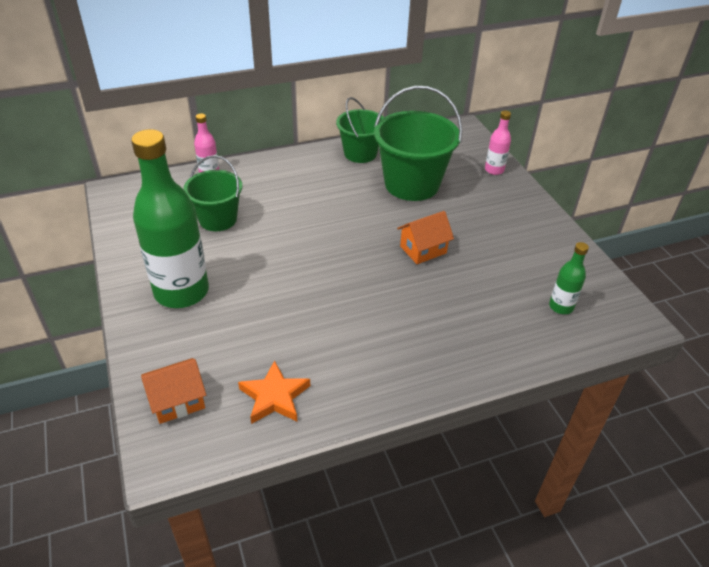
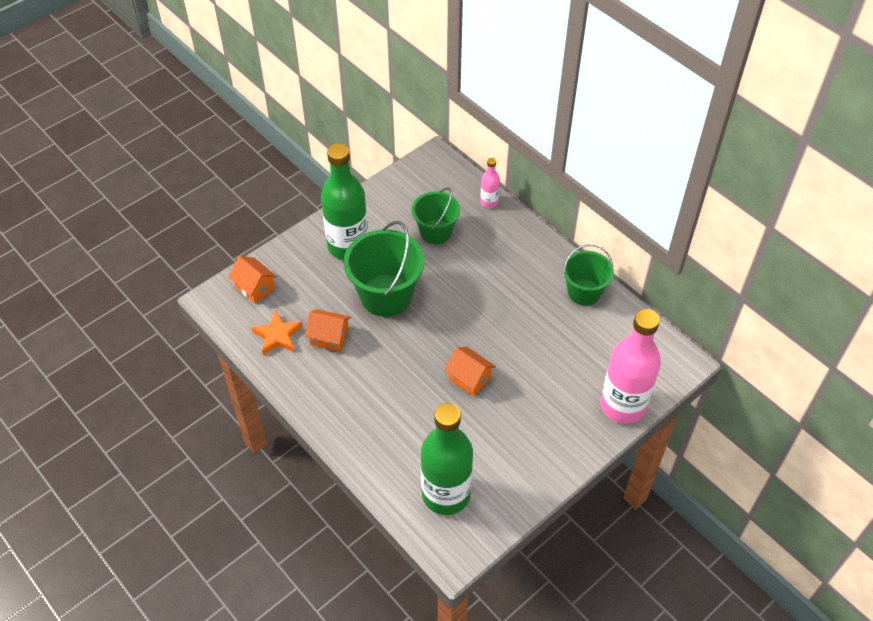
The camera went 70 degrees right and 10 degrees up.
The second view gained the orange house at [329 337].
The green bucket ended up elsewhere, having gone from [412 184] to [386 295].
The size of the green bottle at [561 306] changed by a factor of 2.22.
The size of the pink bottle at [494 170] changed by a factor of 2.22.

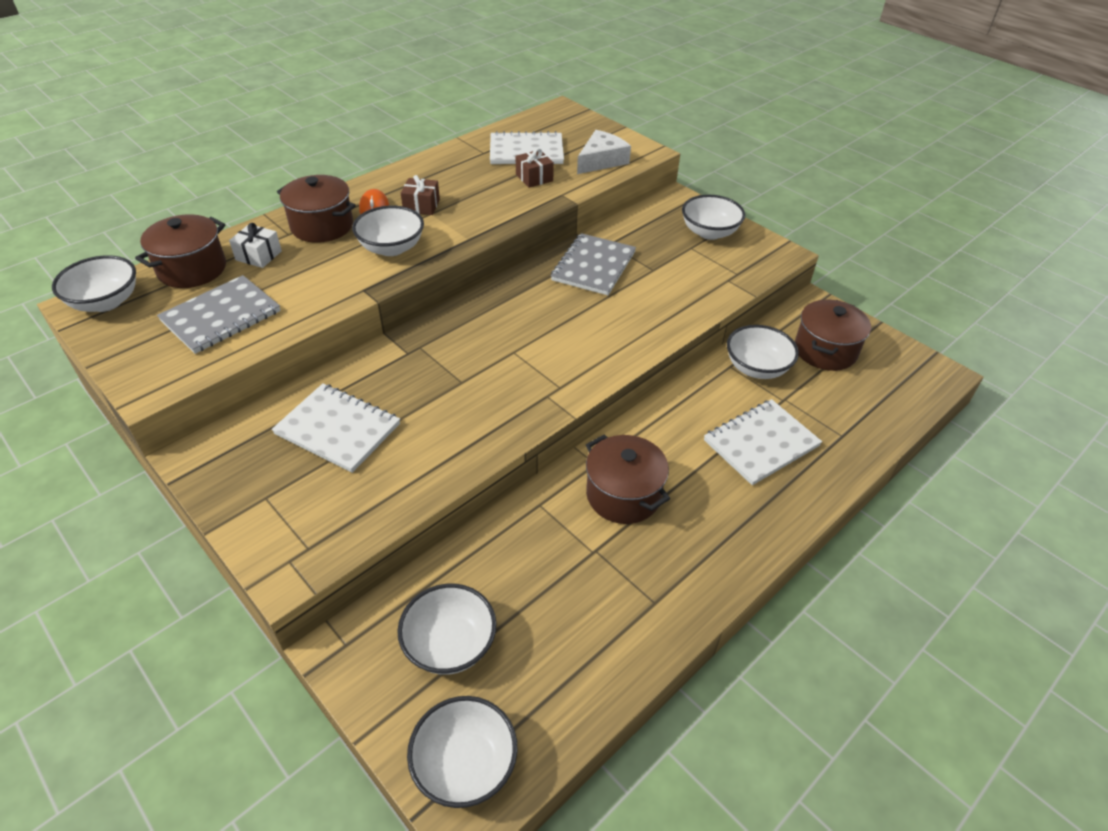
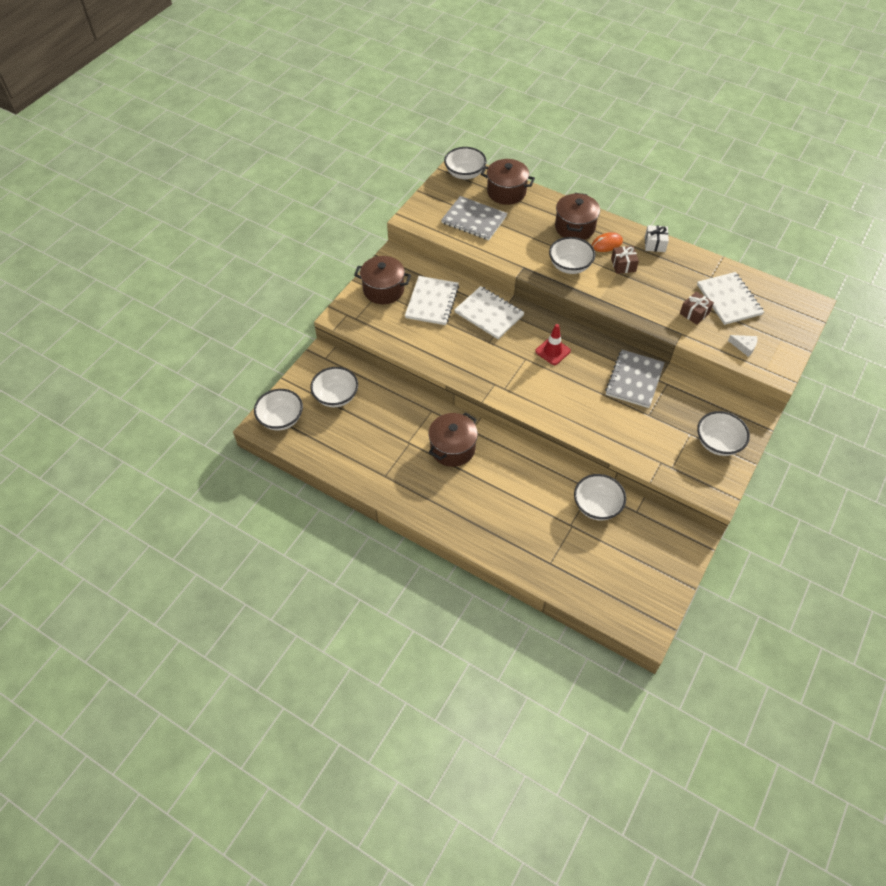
The camera went 75 degrees right and 10 degrees up.
The brown pot ended up elsewhere, having gone from [825 350] to [383 290].
The white notebook ended up elsewhere, having gone from [761 443] to [489 314].
The second view gained the red traffic cone at [552 351].
The grey notebook at [593 266] ended up facing another way, 75 degrees counterclockwise from before.
The white gift ended up elsewhere, having gone from [258 255] to [655 244].
The size of the white cheese at [601 161] changed by a factor of 0.57.

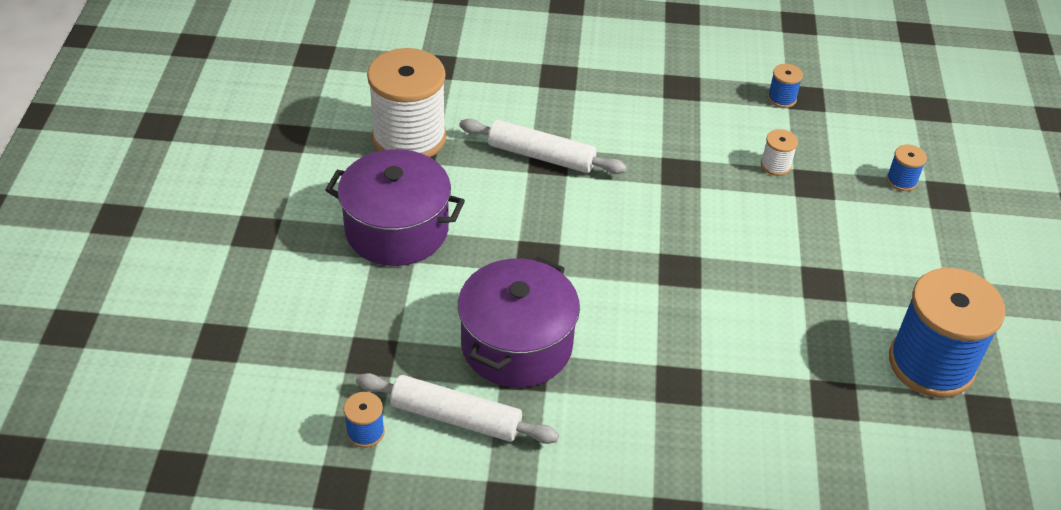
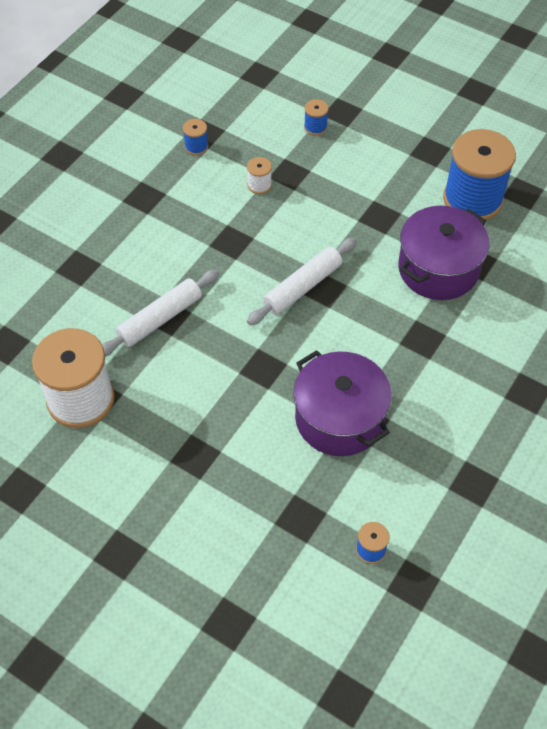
The camera went 60 degrees left and 10 degrees up.
The white rolling pin ended up elsewhere, having gone from [456 417] to [302 287].
The purple pot ended up elsewhere, having gone from [396 229] to [438 269].

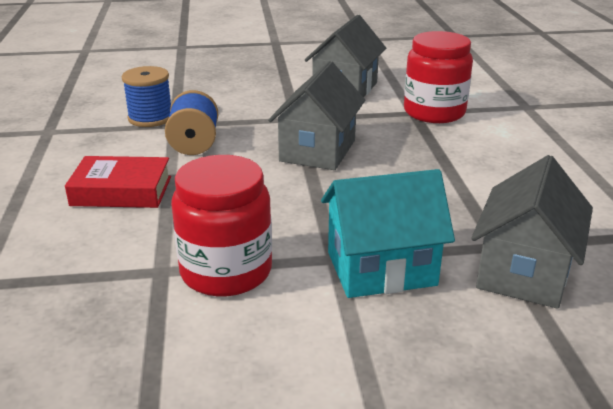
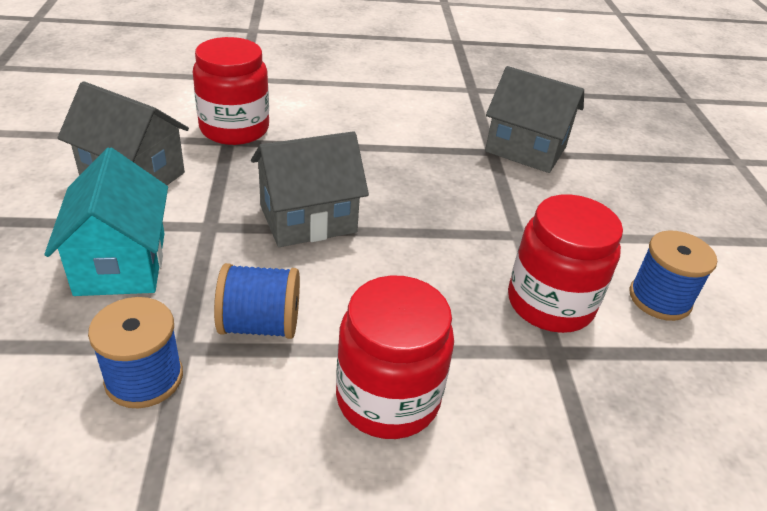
The camera went 90 degrees left and 10 degrees up.
The turquoise house ended up elsewhere, having gone from [381 269] to [121 263].
The grey house at [317 150] ended up facing another way, 45 degrees counterclockwise from before.
Where the red book stood at [121 191], the red jar came to stand at [388 398].
The second view gained the blue spool at [659 299].

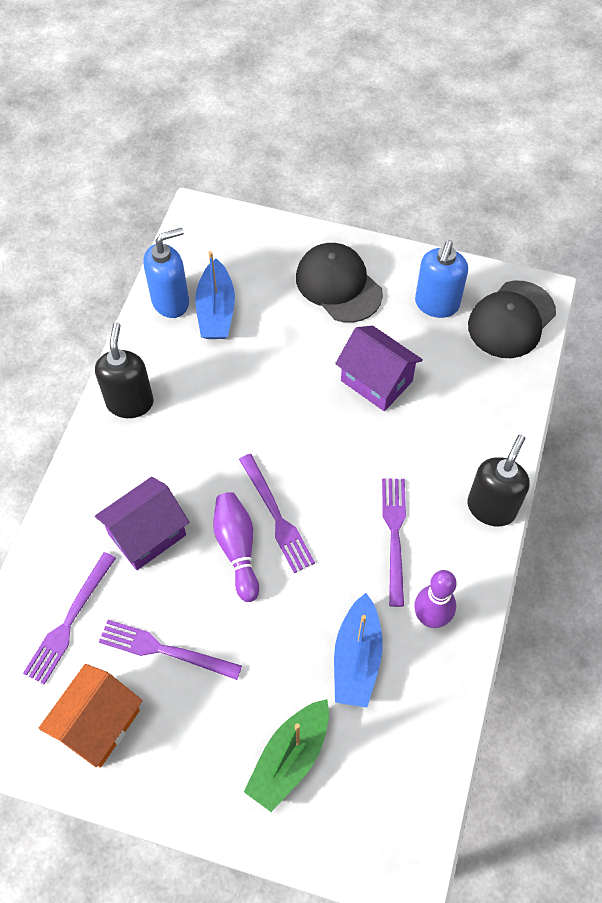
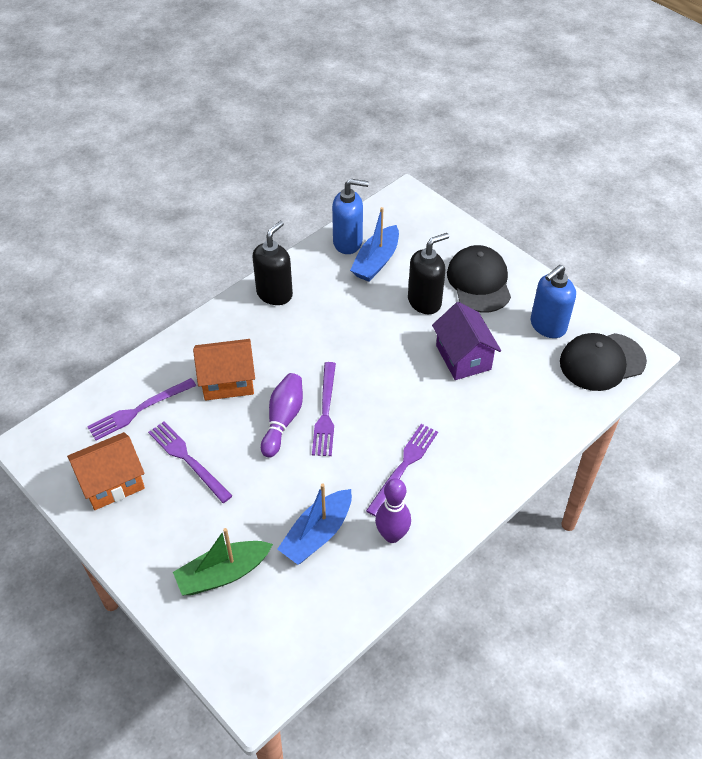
The camera went 30 degrees right and 10 degrees down.
What was the purple house at [147 534] turned into the orange house at [227 381].
The black soap dispenser ended up elsewhere, having gone from [491 507] to [424 302].

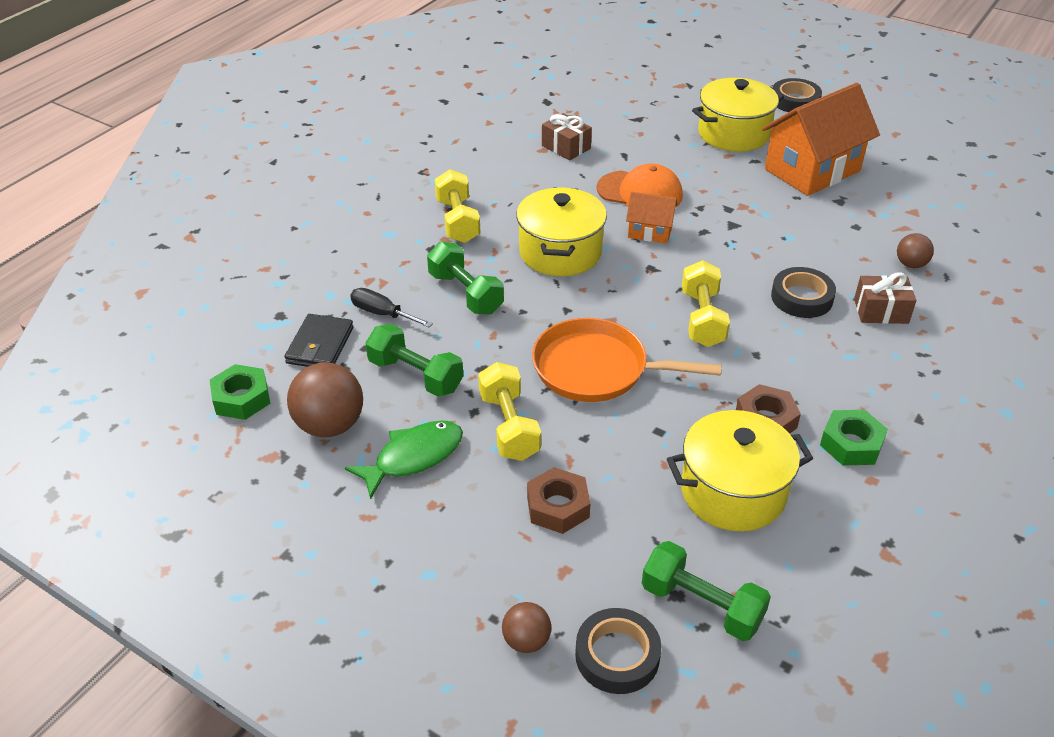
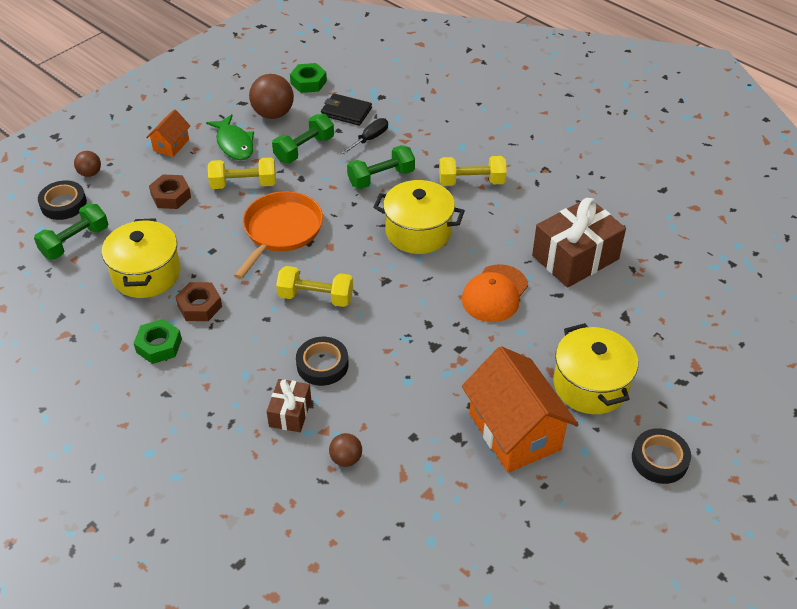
The camera went 100 degrees right and 5 degrees up.
The orange house ended up elsewhere, having gone from [650 232] to [171 145].
The size of the brown gift at [566 147] changed by a factor of 1.89.

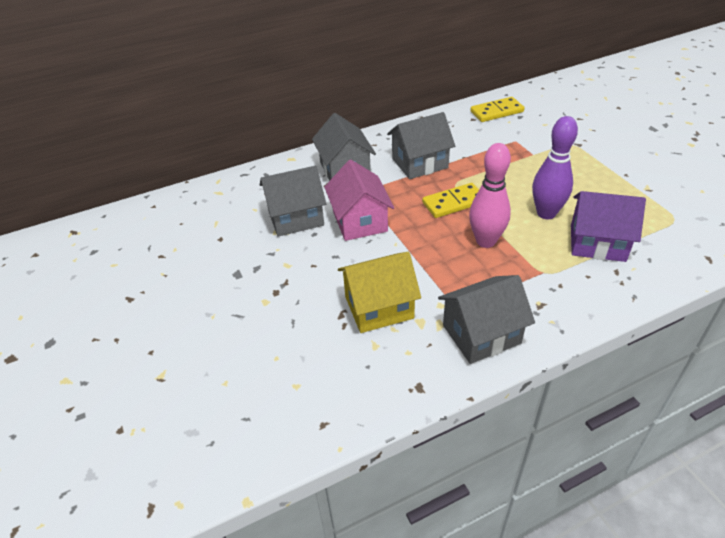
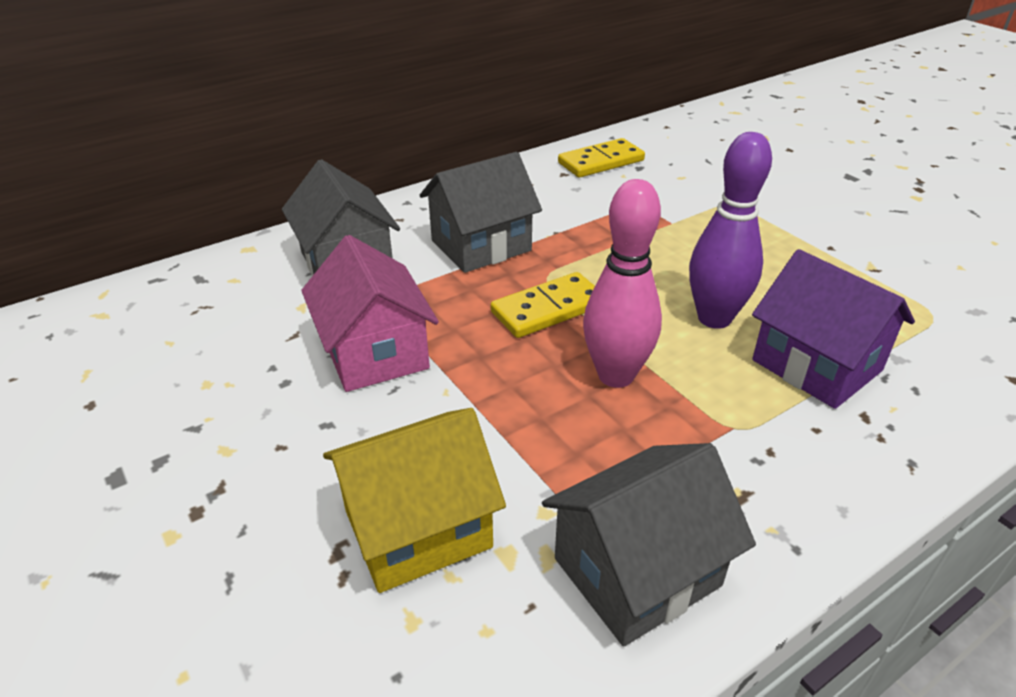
The camera went 10 degrees left and 5 degrees down.
The purple house at [597 243] ended up facing another way, 45 degrees clockwise from before.
The second view lost the grey house at [296 218].

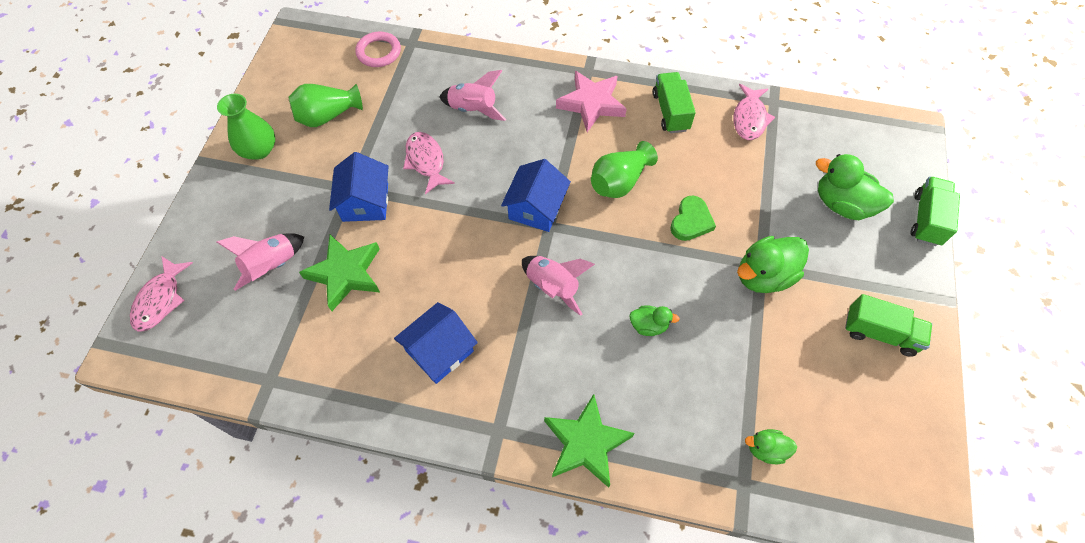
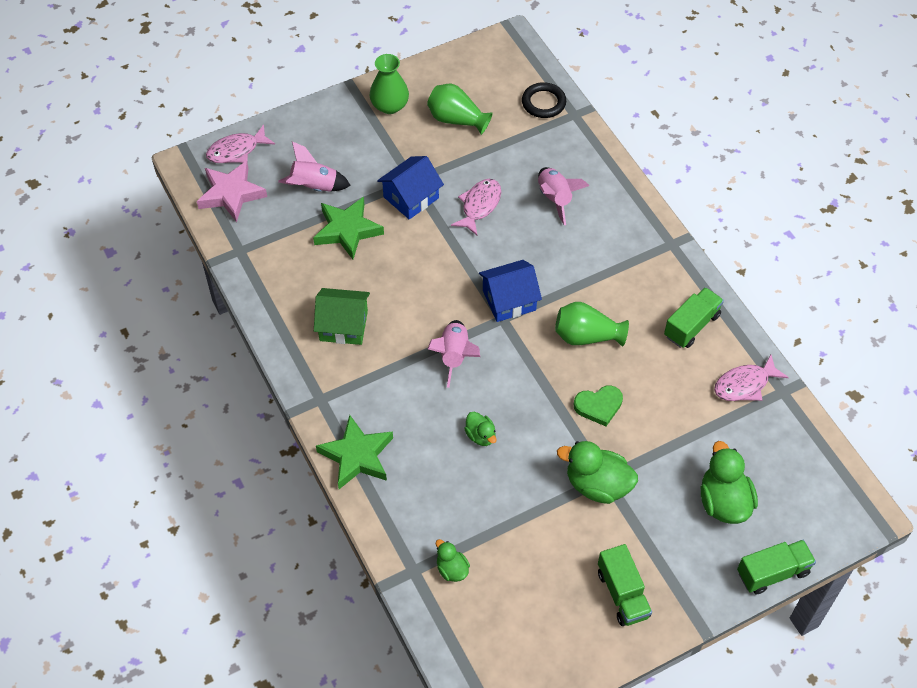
The camera went 50 degrees right and 5 degrees down.
The pink star ended up elsewhere, having gone from [591 104] to [231 194].
What was the blue house at [439 351] turned into the green house at [343 325].
What was the pink ring at [379 52] turned into the black ring at [543 103].

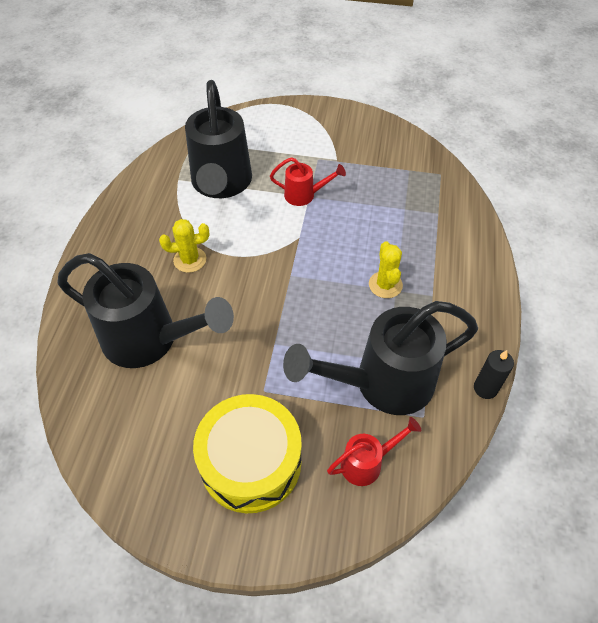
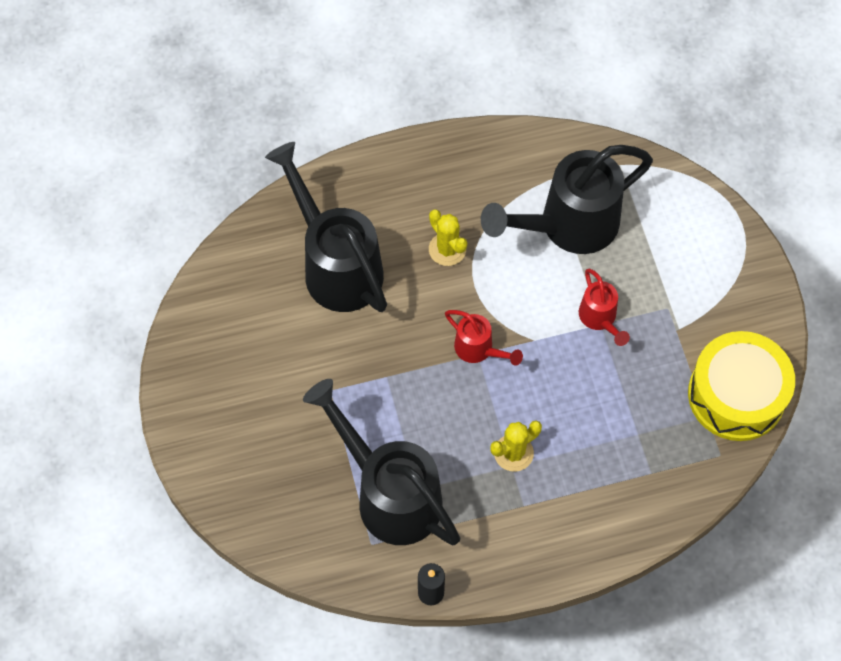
The camera went 65 degrees right and 10 degrees up.
The black watering can at [150 340] ended up facing another way, 150 degrees clockwise from before.
The red watering can ended up elsewhere, having gone from [367 463] to [478 349].
The yellow drum ended up elsewhere, having gone from [251 462] to [736 395].

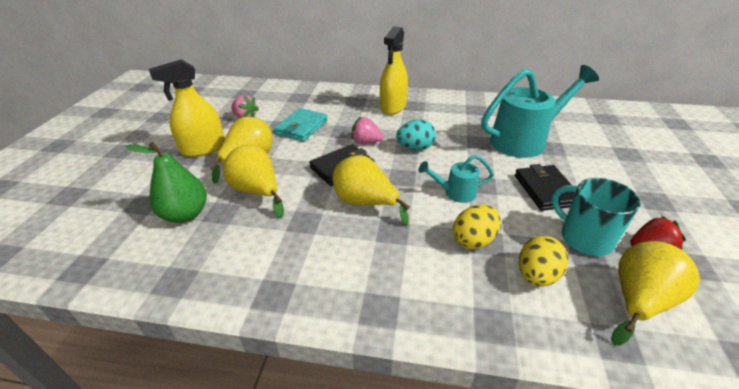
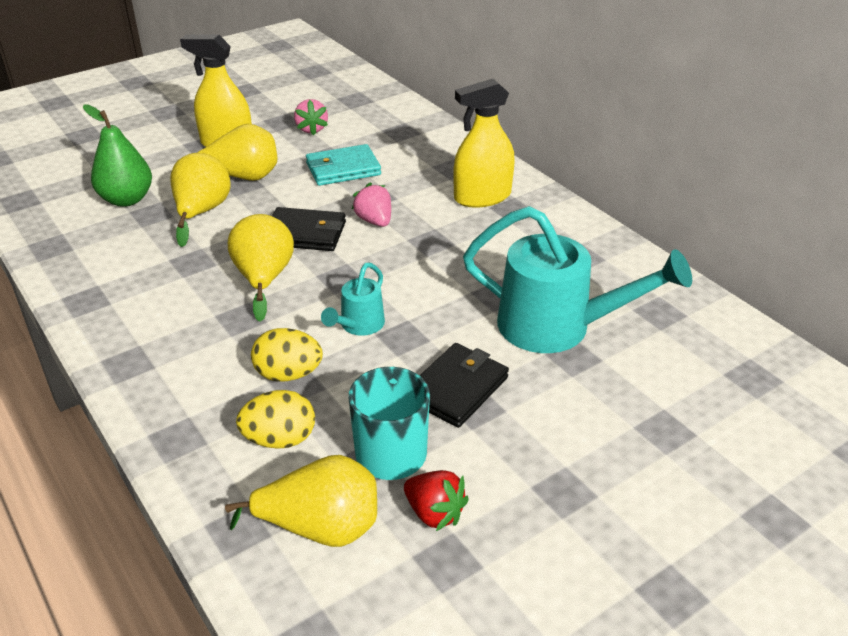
The camera went 45 degrees right and 0 degrees up.
The turquoise watering can at [455 193] ended up facing another way, 105 degrees counterclockwise from before.
The second view lost the turquoise egg at [415 148].

